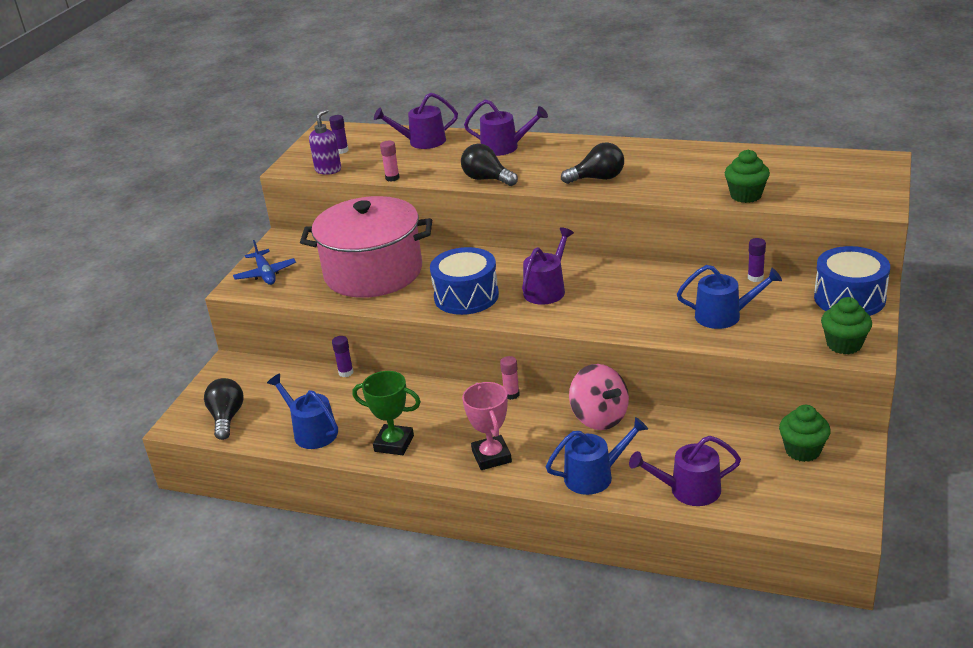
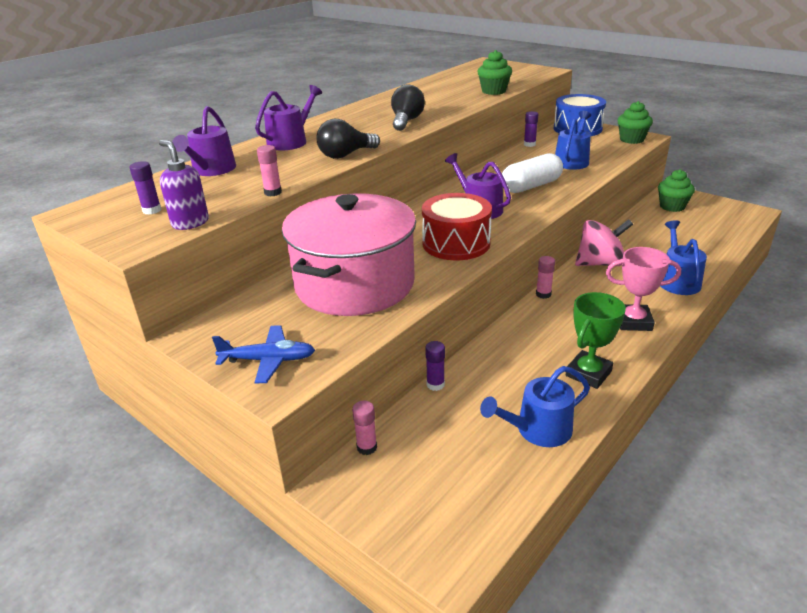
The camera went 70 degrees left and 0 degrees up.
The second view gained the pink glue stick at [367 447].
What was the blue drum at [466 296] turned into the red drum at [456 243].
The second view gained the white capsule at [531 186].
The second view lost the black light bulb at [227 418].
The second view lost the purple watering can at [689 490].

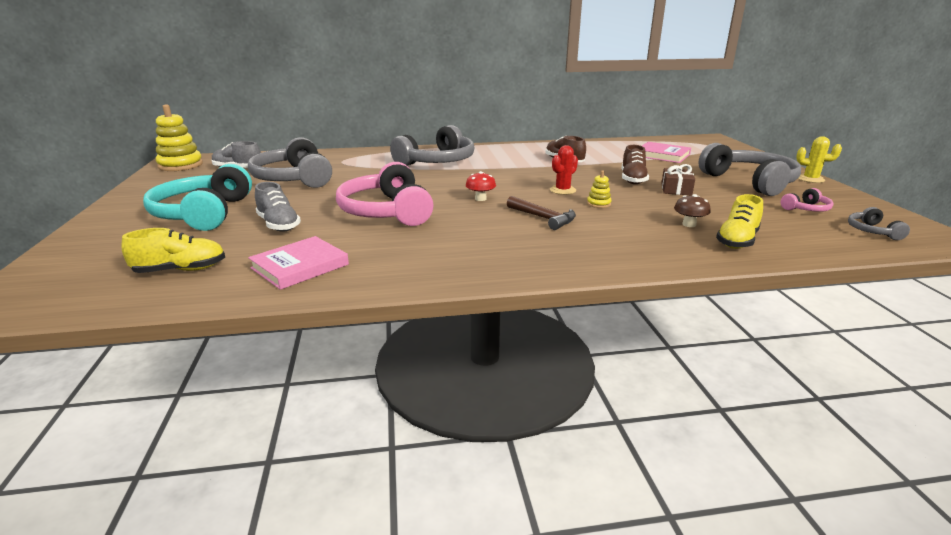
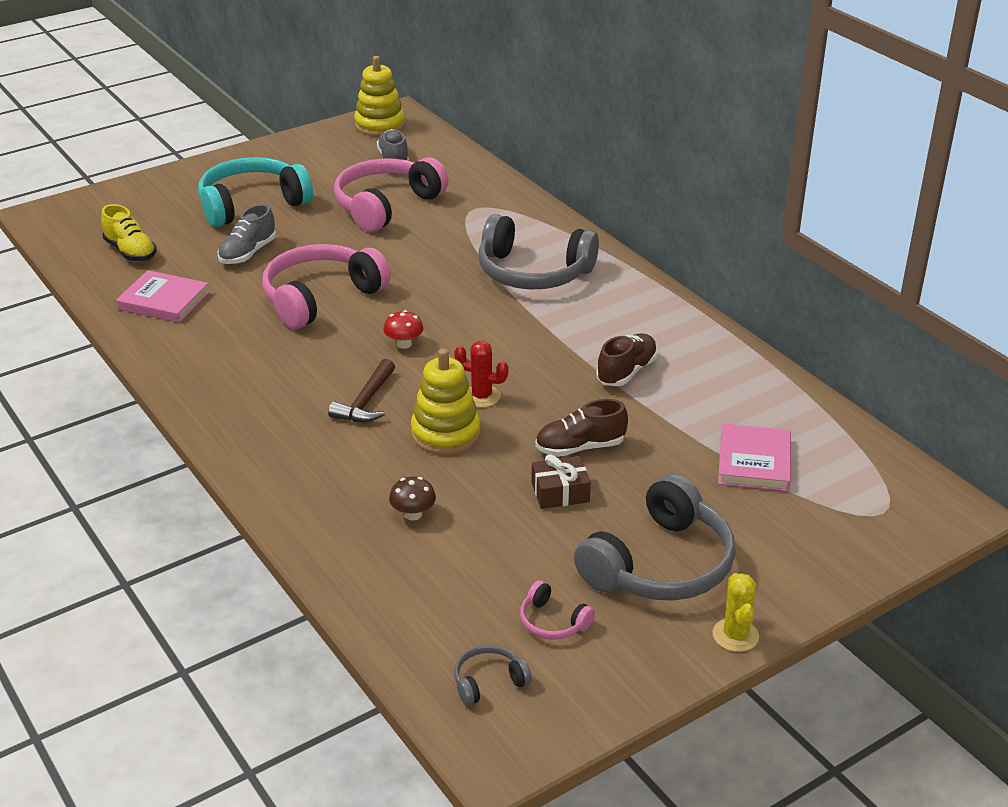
The camera went 65 degrees right and 10 degrees up.
What was the grey headphones at [294 179] turned into the pink headphones at [386 206].
The size of the yellow stacking toy at [598 204] changed by a factor of 2.11.
The second view lost the yellow shoe at [737 241].

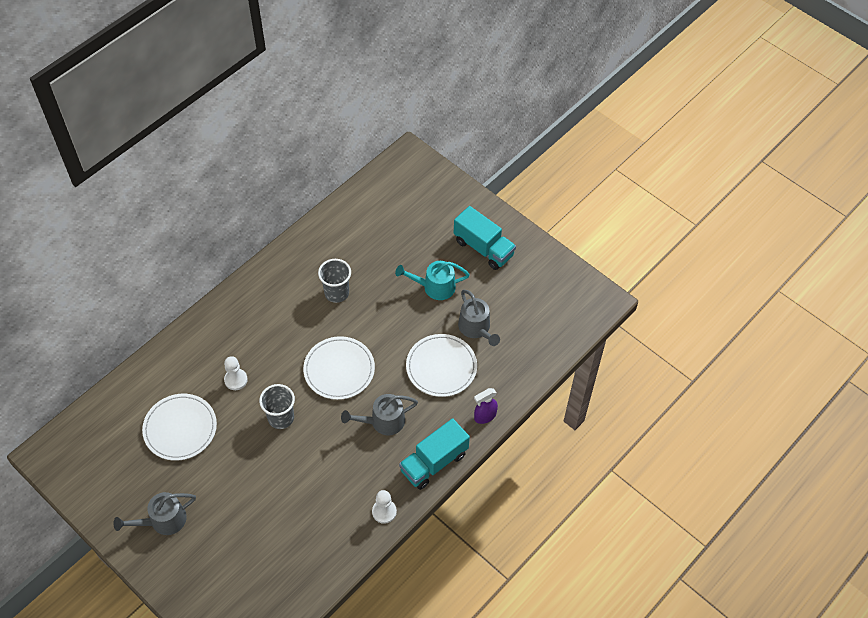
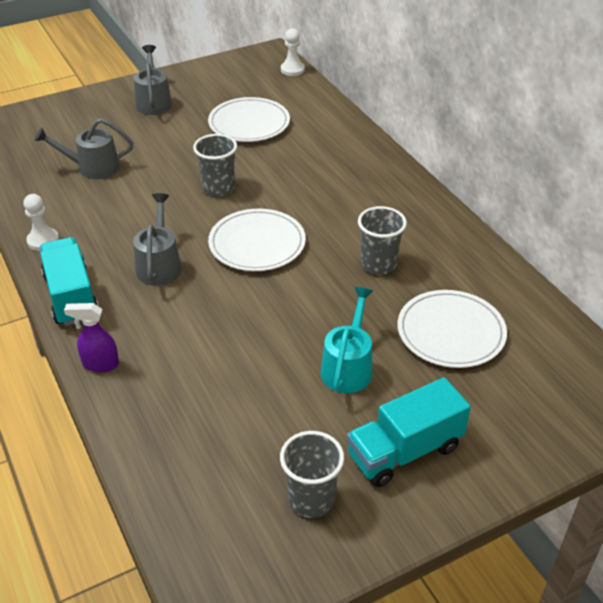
The camera went 110 degrees right and 15 degrees down.
The grey watering can ended up elsewhere, having gone from [476 328] to [92 168].
The purple spray bottle at [484 416] ended up facing another way, 75 degrees counterclockwise from before.
The second view gained the grey cup at [311 499].
The white pawn ended up elsewhere, having gone from [236 380] to [292 70].
The white plate ended up elsewhere, having gone from [441 367] to [451 332].

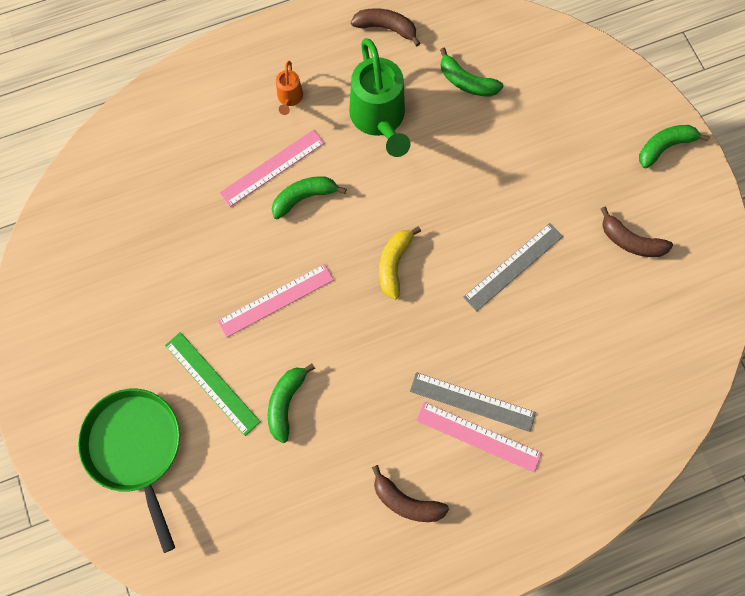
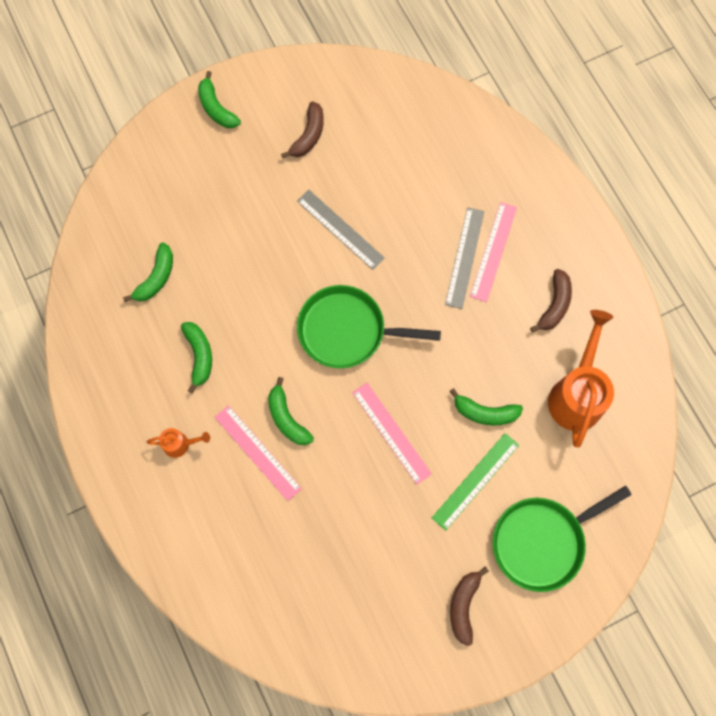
The camera went 95 degrees left and 0 degrees up.
Where the green watering can stood at [379 119], the green banana came to stand at [199 356].
Where the yellow banana stood at [394 264], the green pan came to stand at [347 330].
The brown banana ended up elsewhere, having gone from [386 28] to [463 605].
The second view gained the orange watering can at [577 394].

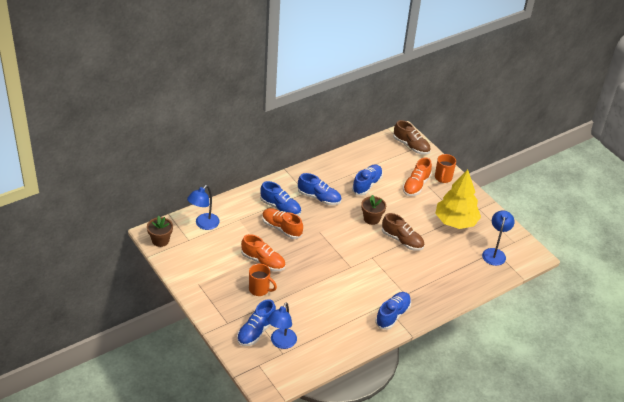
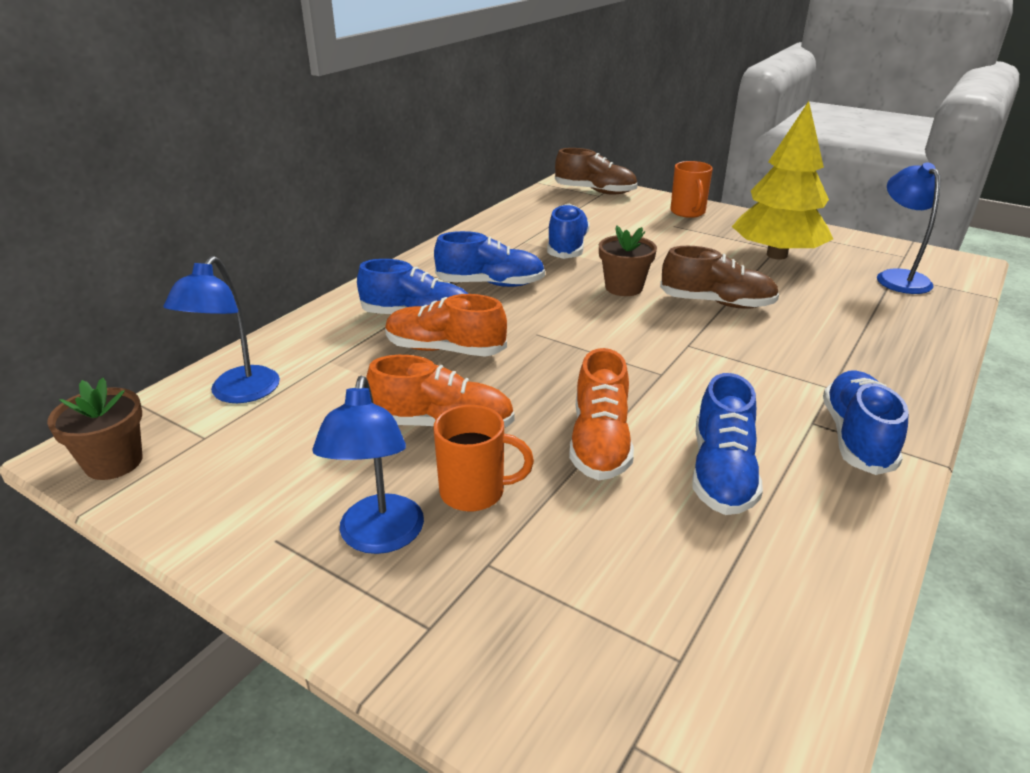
The camera went 20 degrees left and 10 degrees down.
The blue lamp ended up elsewhere, having gone from [281 343] to [379 538].
The orange shoe ended up elsewhere, having gone from [416 185] to [600 443].
The blue shoe ended up elsewhere, having gone from [256 331] to [722 473].

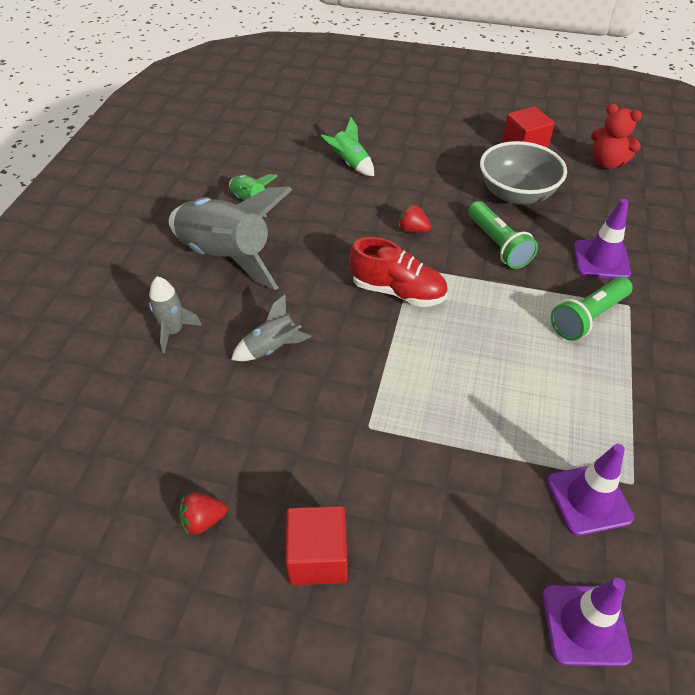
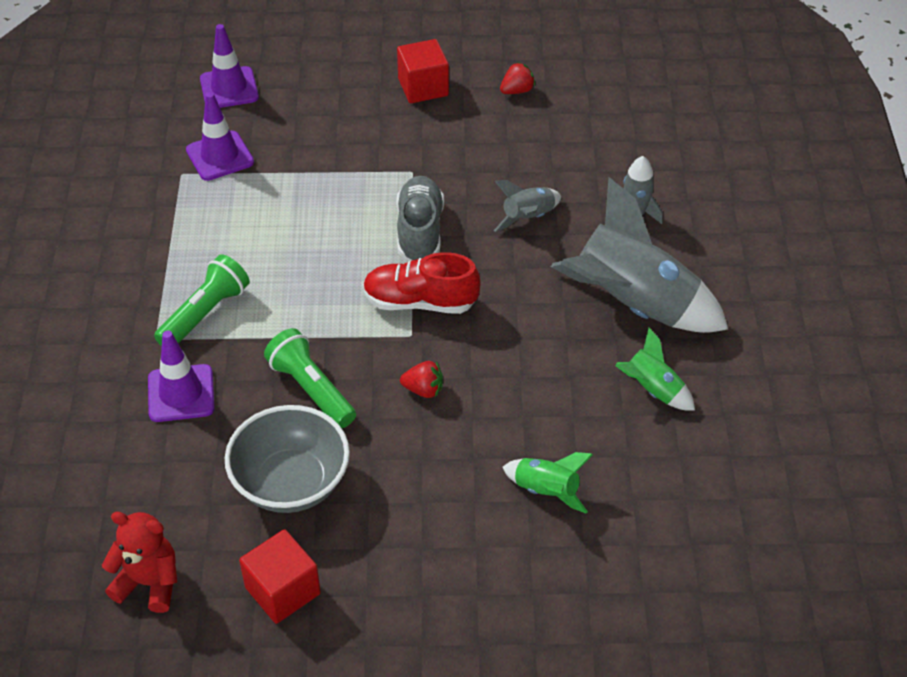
The camera went 165 degrees right and 0 degrees up.
The second view gained the grey shoe at [419 231].

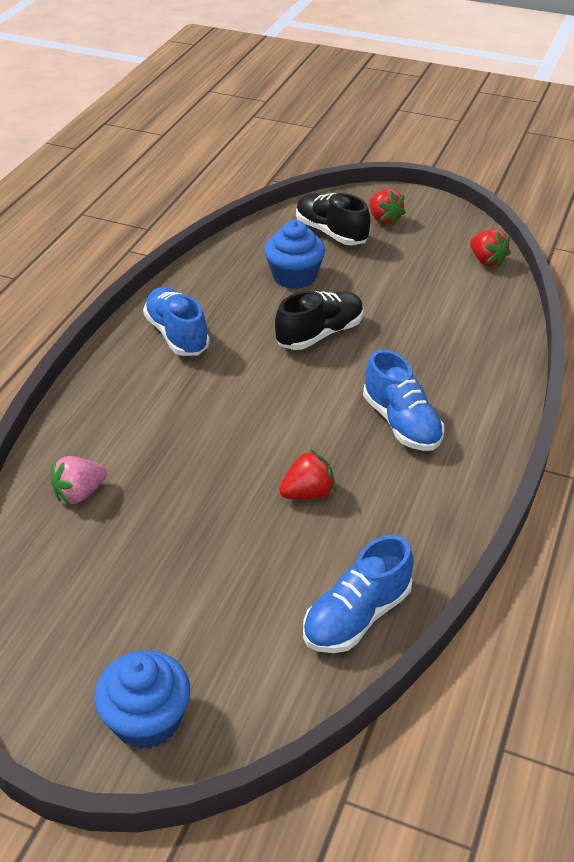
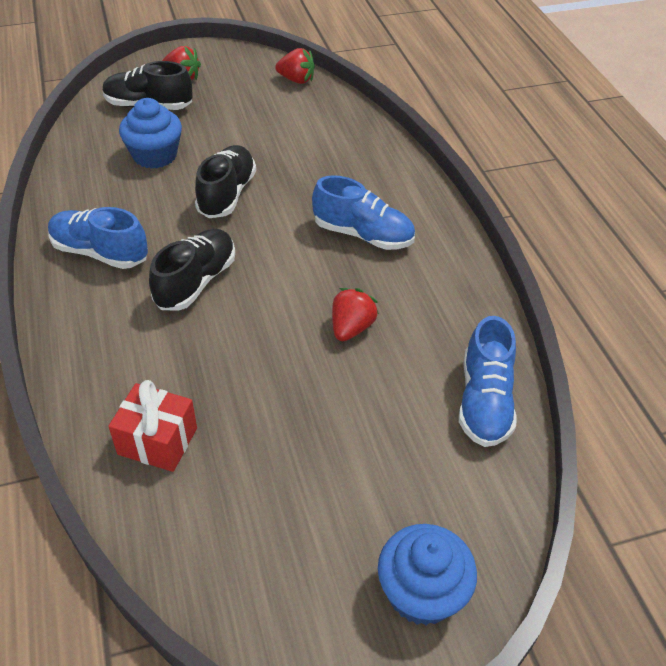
The camera went 40 degrees left and 5 degrees up.
Where the pink strawberry stood at [80 493], the red gift came to stand at [157 441].
The second view gained the black shoe at [196 282].

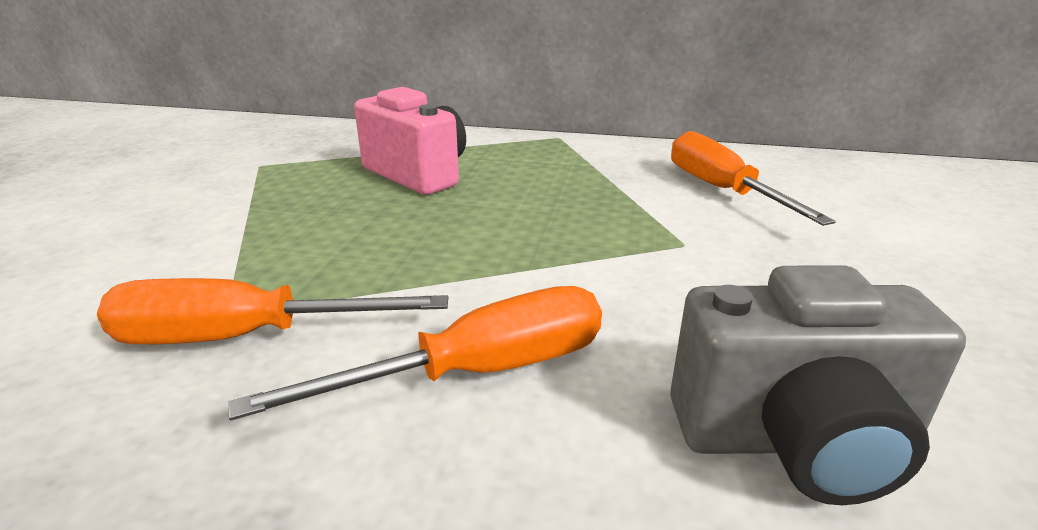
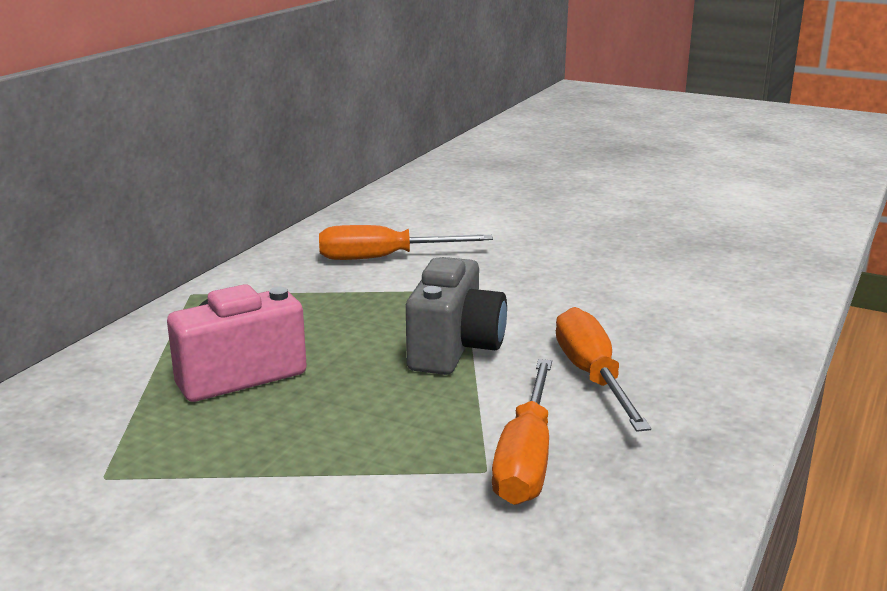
The camera went 75 degrees left and 5 degrees down.
The grey camera ended up elsewhere, having gone from [794 441] to [454 349].

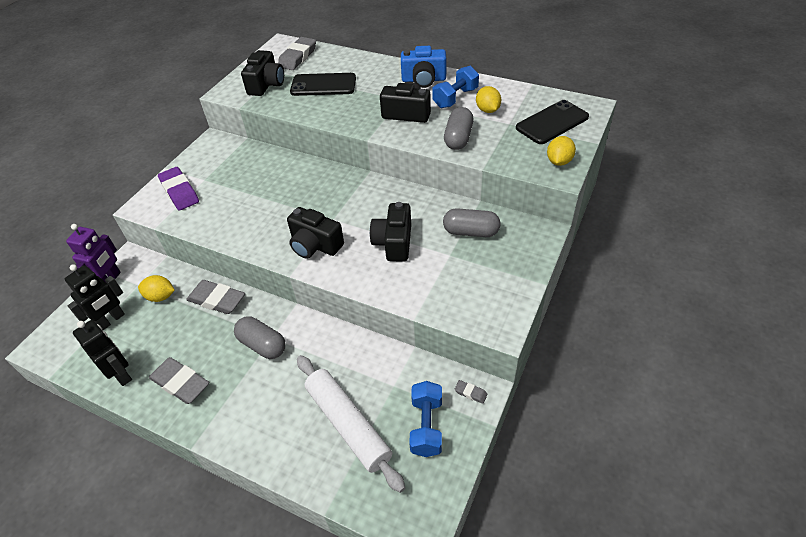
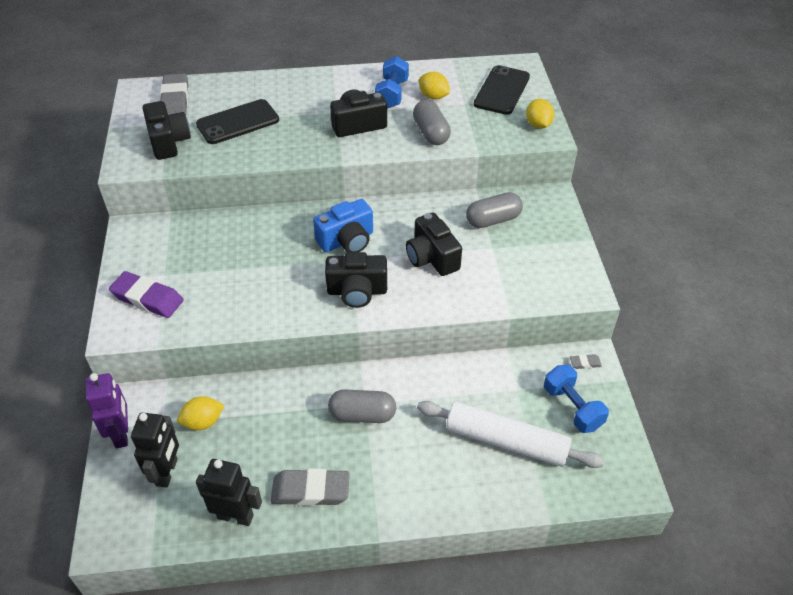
The camera went 35 degrees left and 0 degrees up.
The blue camera ended up elsewhere, having gone from [424 80] to [347 241].
The second view lost the grey eraser at [217 300].

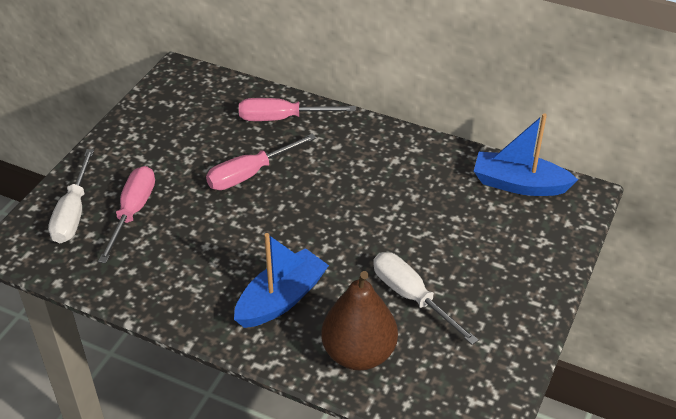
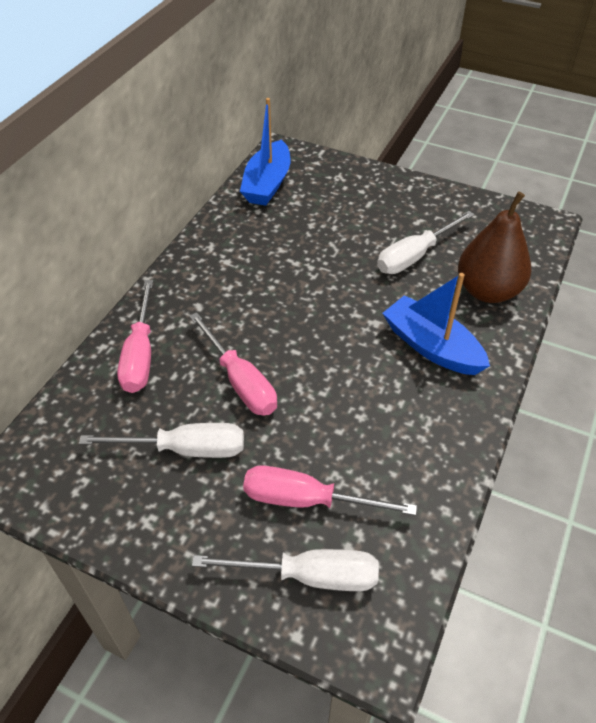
The camera went 90 degrees left and 5 degrees up.
The second view gained the white screwdriver at [185 449].

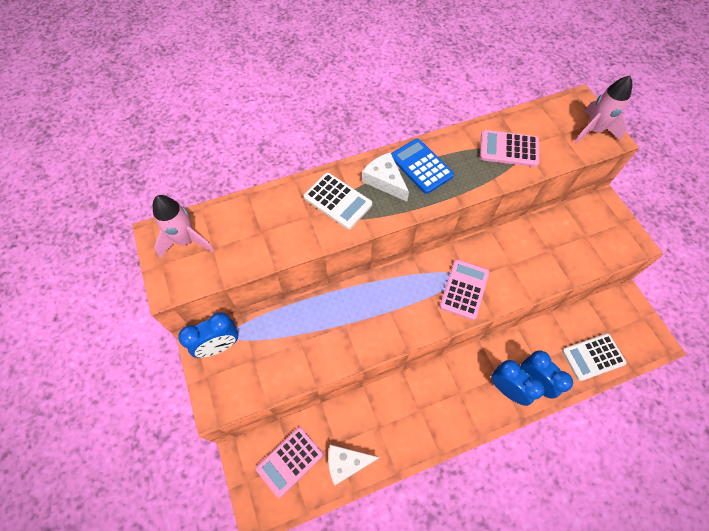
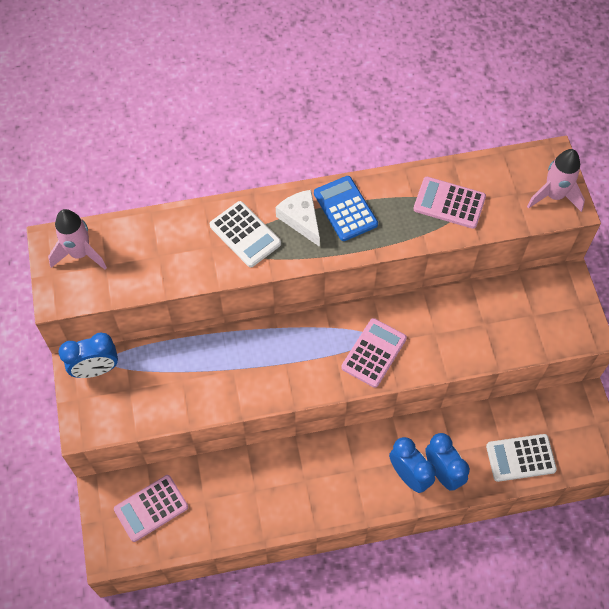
The camera went 10 degrees right and 0 degrees up.
The second view lost the white cheese at [346 463].

